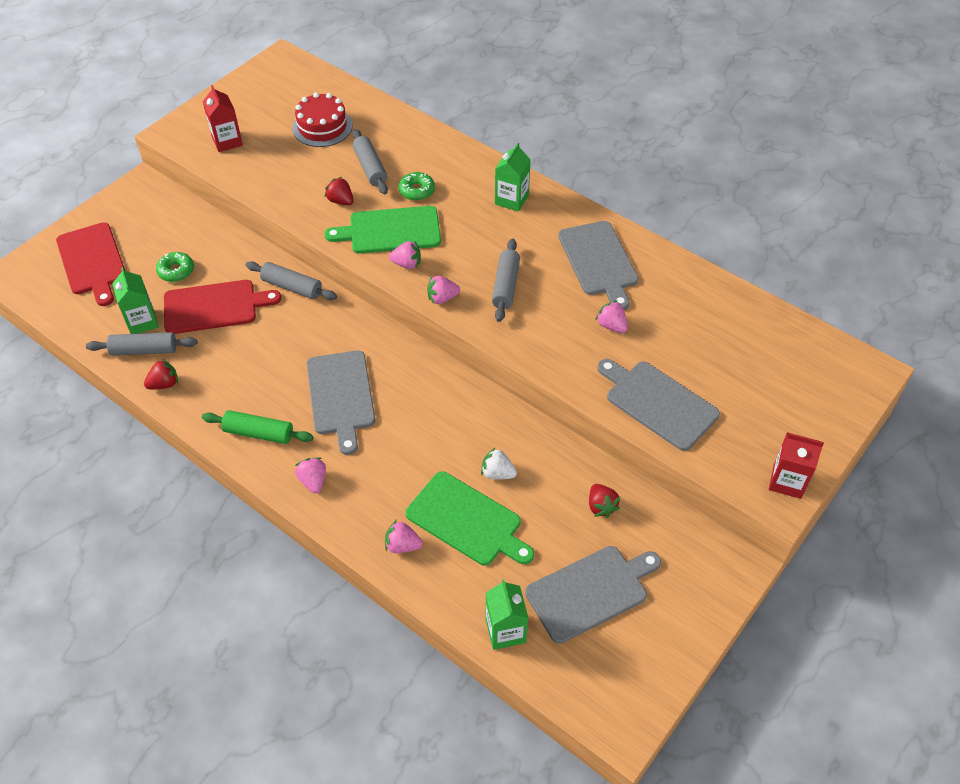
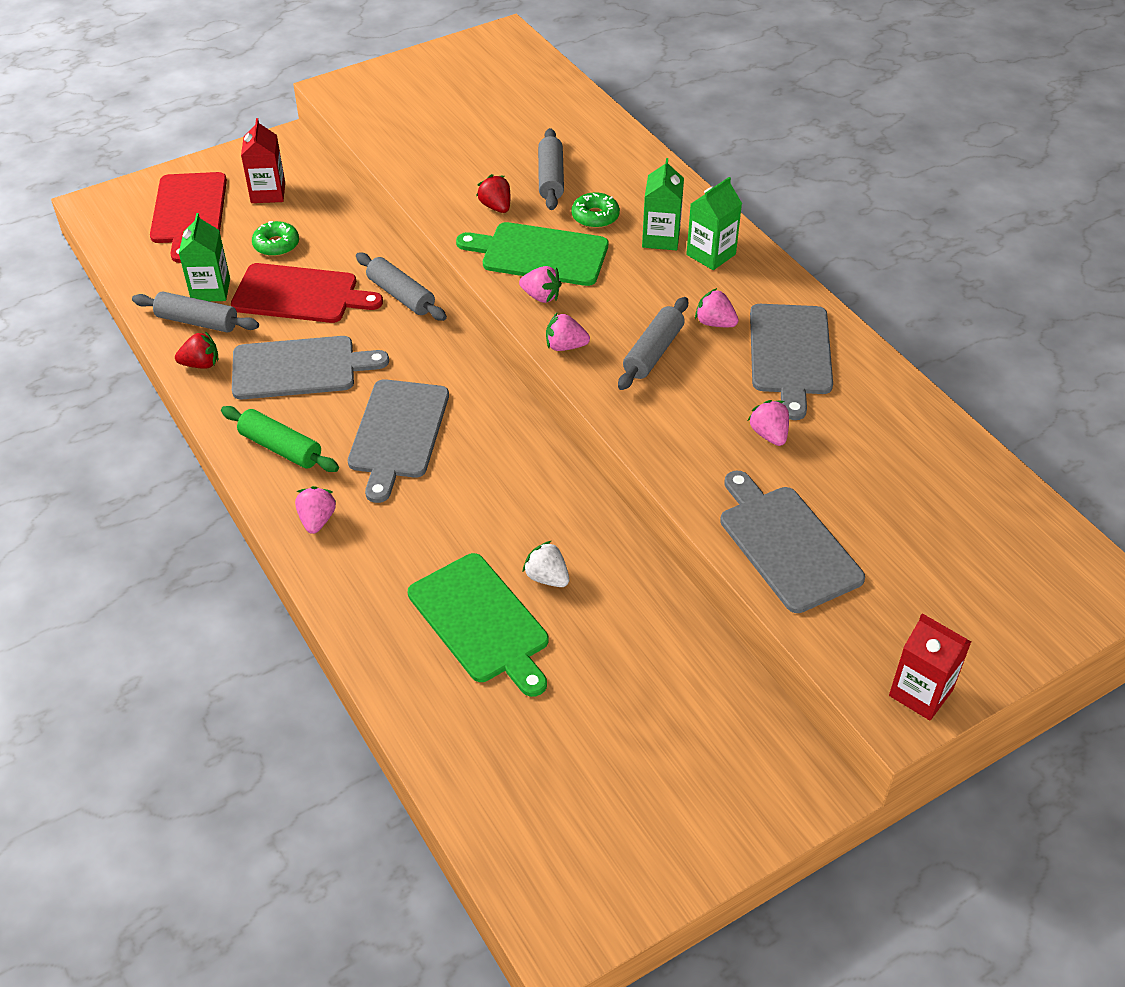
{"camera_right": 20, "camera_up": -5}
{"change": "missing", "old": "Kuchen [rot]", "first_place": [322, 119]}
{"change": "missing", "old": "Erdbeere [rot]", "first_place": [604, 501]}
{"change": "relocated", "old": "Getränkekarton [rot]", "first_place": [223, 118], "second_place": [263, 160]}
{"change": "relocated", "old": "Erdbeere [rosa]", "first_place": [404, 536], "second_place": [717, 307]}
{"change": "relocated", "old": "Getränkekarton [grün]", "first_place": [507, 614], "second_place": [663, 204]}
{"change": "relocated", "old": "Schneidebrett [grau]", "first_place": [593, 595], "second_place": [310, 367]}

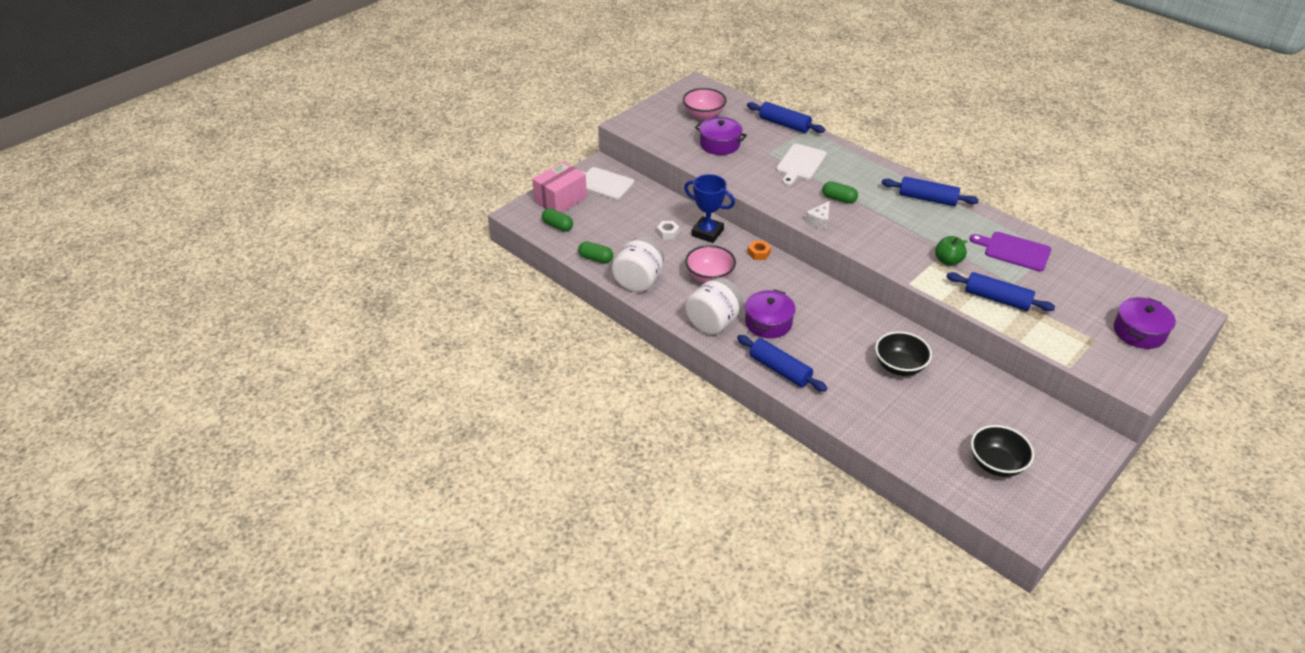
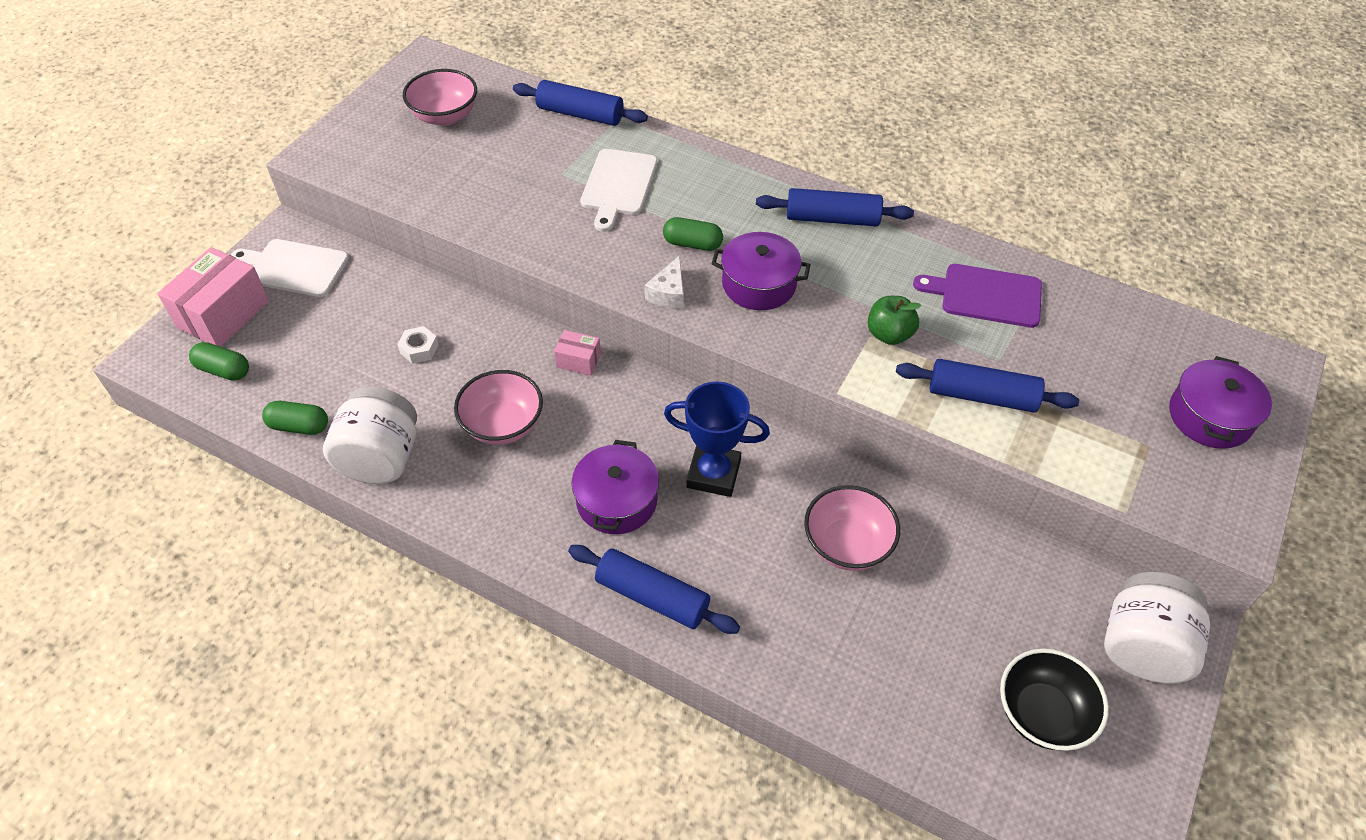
{"camera_right": -15, "camera_up": 10}
{"change": "relocated", "old": "Pokal [blau]", "first_place": [709, 208], "second_place": [717, 439]}
{"change": "relocated", "old": "Einmachglas [weiß]", "first_place": [714, 306], "second_place": [1157, 628]}
{"change": "relocated", "old": "Kochtopf [lila]", "first_place": [721, 136], "second_place": [761, 271]}
{"change": "exchanged", "old": "Sechskantmutter [orange]", "new": "Schachtel [rosa]", "first_place": [759, 250], "second_place": [577, 353]}
{"change": "colour", "old": "Schüssel [schwarz]", "new": "Schüssel [rosa]", "first_place": [903, 353], "second_place": [852, 528]}

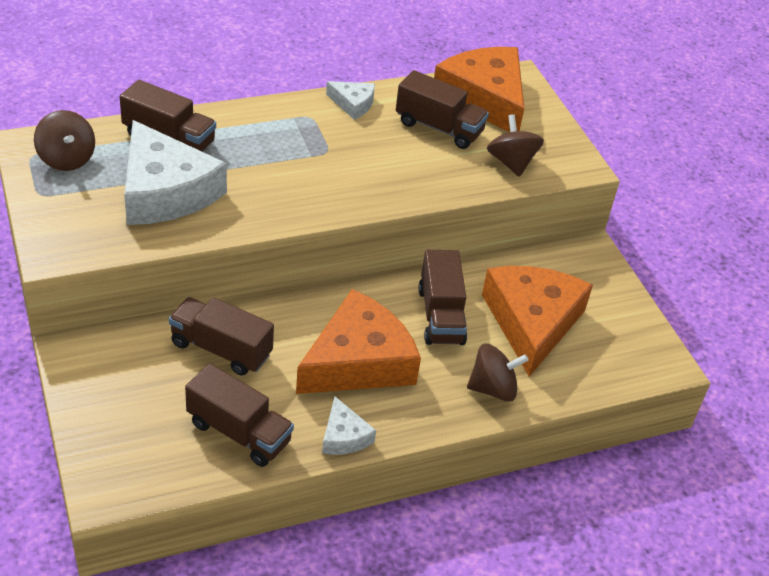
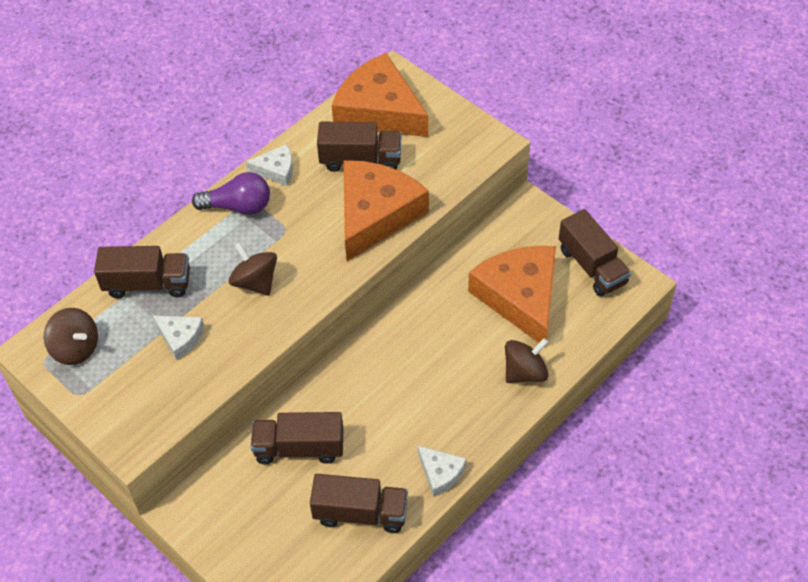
{"camera_right": -20, "camera_up": 10}
{"change": "appeared", "new": "Glühbirne [lila]", "second_place": [231, 193]}
{"change": "relocated", "old": "Käse [orange]", "first_place": [358, 341], "second_place": [386, 210]}
{"change": "relocated", "old": "Lastwagen [braun]", "first_place": [442, 297], "second_place": [595, 253]}
{"change": "relocated", "old": "Kreisel [braun]", "first_place": [515, 145], "second_place": [253, 269]}
{"change": "size", "old": "Käse [weiß]", "first_place": [175, 172], "second_place": [178, 338], "factor": 0.46}

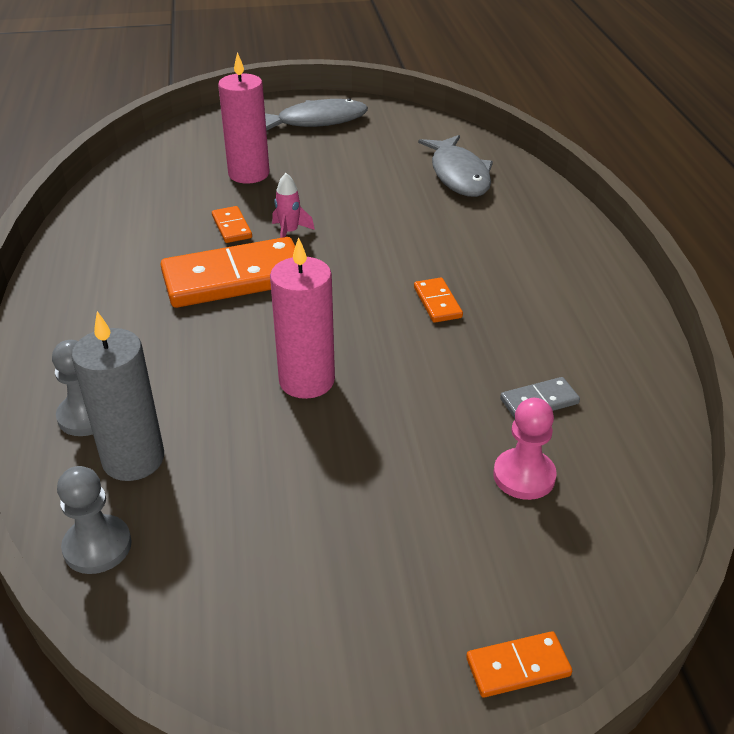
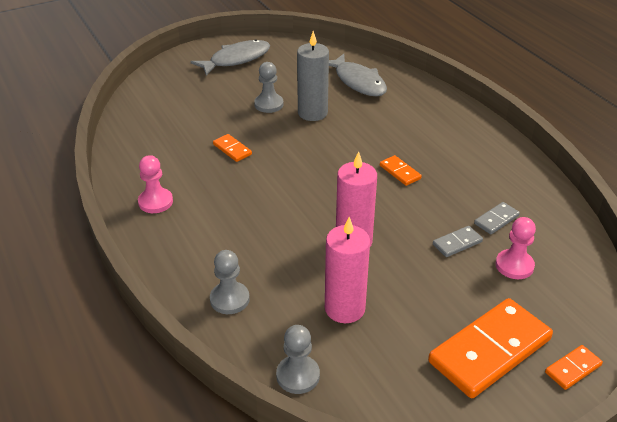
{"camera_right": -20, "camera_up": 0}
{"change": "missing", "old": "Rakete [rosa]", "first_place": [293, 205]}
{"change": "appeared", "new": "Bauer [rosa]", "second_place": [155, 184]}
{"change": "appeared", "new": "Bauer [grau]", "second_place": [269, 87]}
{"change": "appeared", "new": "Dominostein [grau]", "second_place": [458, 241]}
{"change": "relocated", "old": "Kerze [grau]", "first_place": [118, 396], "second_place": [313, 76]}
{"change": "relocated", "old": "Dominostein [orange]", "first_place": [227, 272], "second_place": [490, 348]}
{"change": "relocated", "old": "Kerze [rosa]", "first_place": [243, 118], "second_place": [347, 270]}

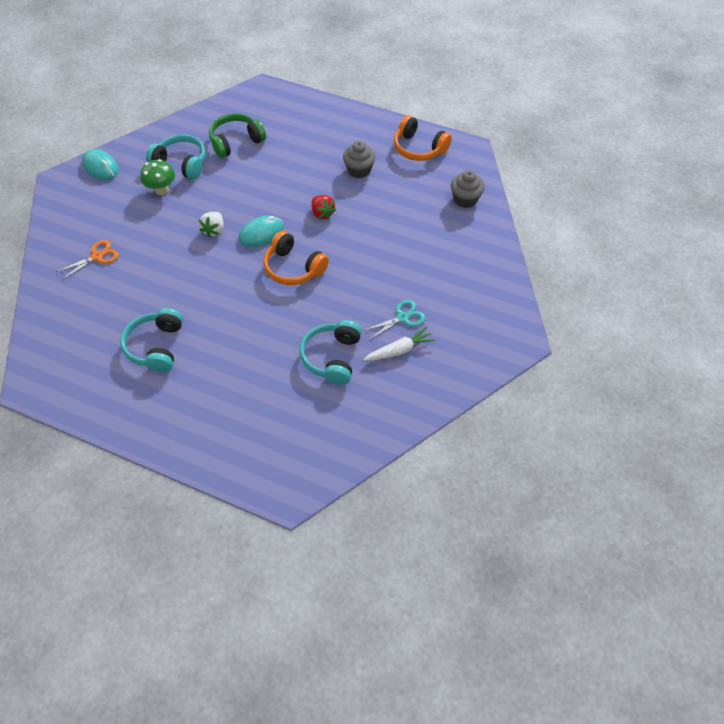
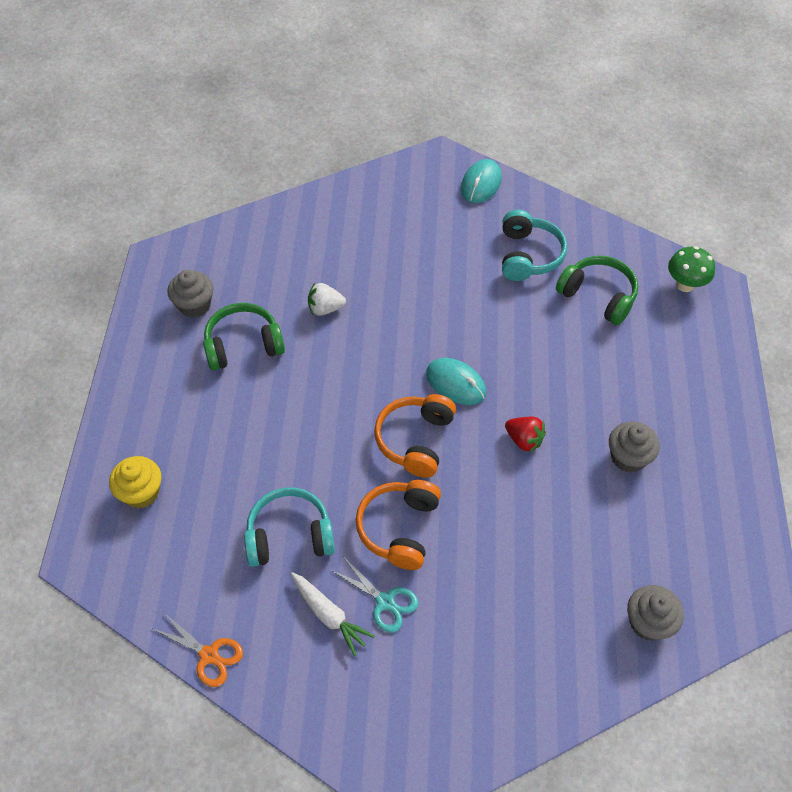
{"camera_right": 70, "camera_up": 0}
{"change": "appeared", "new": "Muffin [gelb]", "second_place": [135, 482]}
{"change": "appeared", "new": "Muffin [grau]", "second_place": [190, 294]}
{"change": "relocated", "old": "Schere [orange]", "first_place": [87, 260], "second_place": [198, 649]}
{"change": "relocated", "old": "Pilz [grün]", "first_place": [157, 177], "second_place": [691, 269]}
{"change": "relocated", "old": "Erdbeere [weiß]", "first_place": [211, 224], "second_place": [327, 299]}
{"change": "relocated", "old": "Kopfhörer [orange]", "first_place": [423, 138], "second_place": [398, 525]}
{"change": "colour", "old": "Kopfhörer [türkis]", "new": "Kopfhörer [grün]", "first_place": [151, 340], "second_place": [244, 337]}
{"change": "spun", "old": "Erdbeere [rot]", "first_place": [323, 207], "second_place": [525, 435], "degrees": -90}

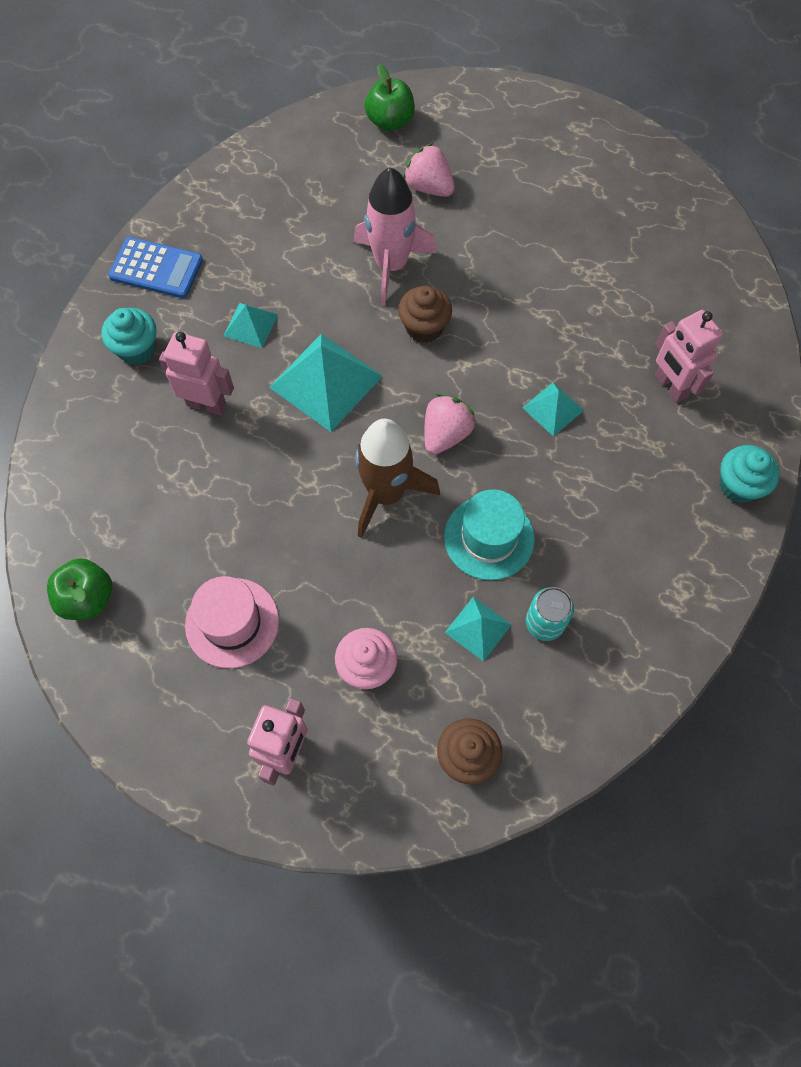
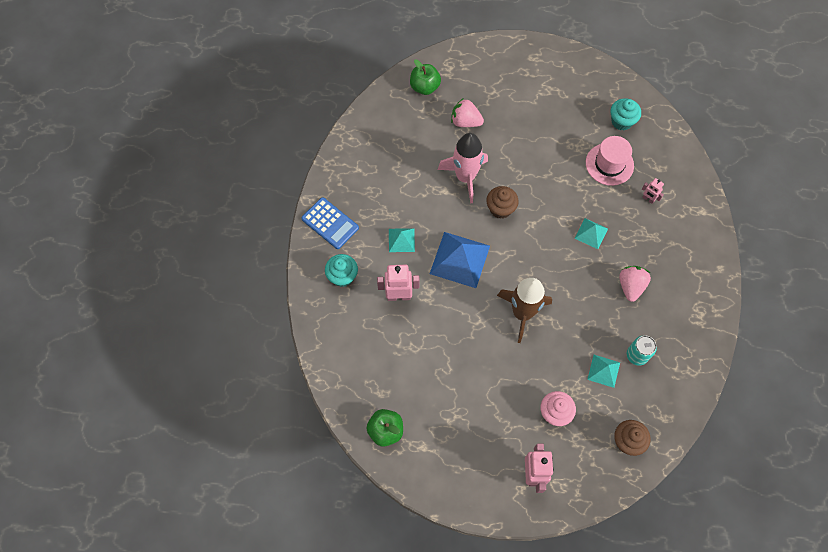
{"camera_right": -20, "camera_up": 0}
{"change": "missing", "old": "Hut [türkis]", "first_place": [489, 534]}
{"change": "relocated", "old": "Hut [rosa]", "first_place": [232, 622], "second_place": [610, 161]}
{"change": "relocated", "old": "Erdbeere [rosa]", "first_place": [450, 424], "second_place": [635, 284]}
{"change": "relocated", "old": "Muffin [türkis]", "first_place": [750, 474], "second_place": [626, 114]}
{"change": "colour", "old": "Pyramide [türkis]", "new": "Pyramide [blau]", "first_place": [326, 383], "second_place": [460, 260]}
{"change": "spun", "old": "Taschenrechner [blau]", "first_place": [155, 267], "second_place": [330, 223], "degrees": 45}
{"change": "size", "old": "Roboter [rosa]", "first_place": [689, 356], "second_place": [653, 191], "factor": 0.55}

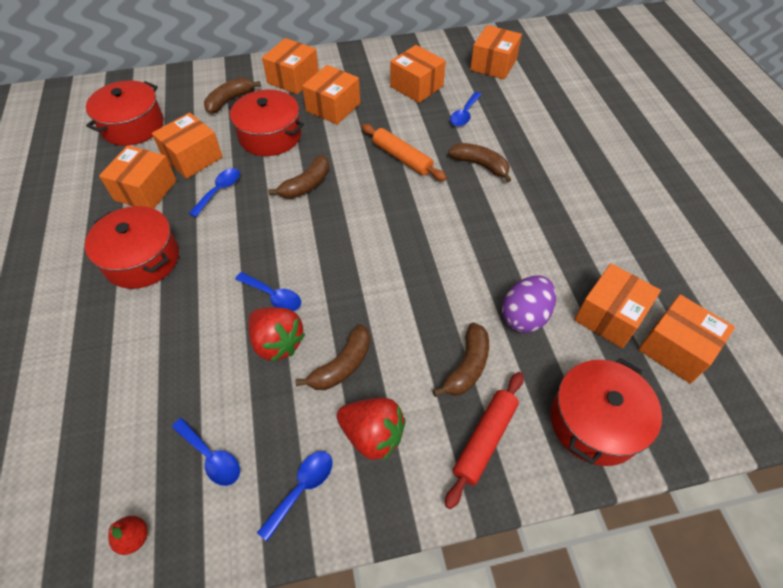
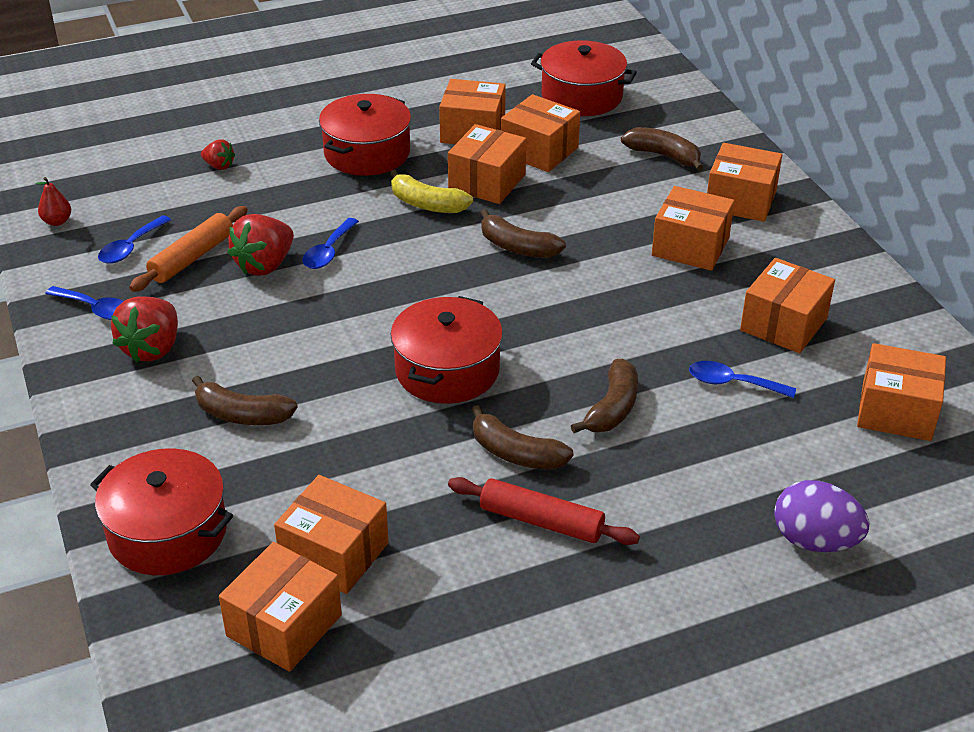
{"camera_right": 80, "camera_up": -15}
{"change": "appeared", "new": "Erdbeere [rot]", "second_place": [218, 154]}
{"change": "appeared", "new": "Banane [gelb]", "second_place": [431, 191]}
{"change": "relocated", "old": "Kochtopf [rot]", "first_place": [266, 123], "second_place": [446, 350]}
{"change": "relocated", "old": "Banane [braun]", "first_place": [332, 357], "second_place": [522, 437]}
{"change": "relocated", "old": "Nudelholz [orange]", "first_place": [404, 152], "second_place": [188, 249]}
{"change": "relocated", "old": "Nudelholz [rot]", "first_place": [484, 440], "second_place": [544, 511]}
{"change": "relocated", "old": "Ei [lila]", "first_place": [529, 304], "second_place": [822, 516]}
{"change": "exchanged", "old": "Löffel [blau]", "new": "Schachtel [orange]", "first_place": [214, 192], "second_place": [487, 164]}

